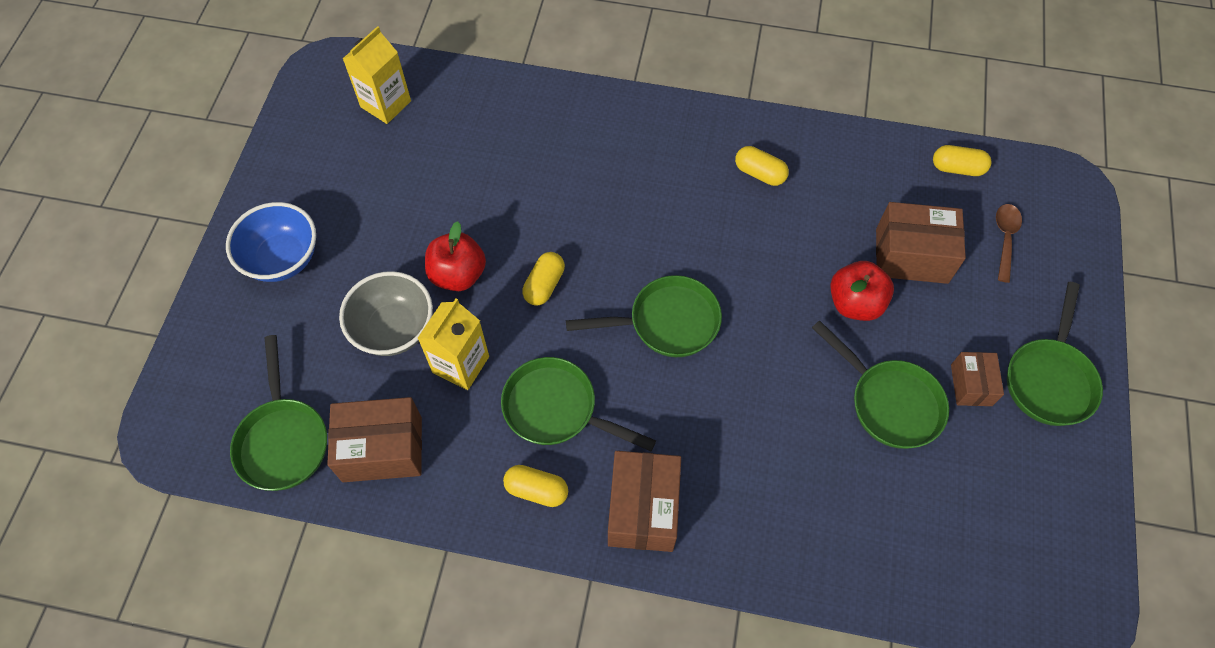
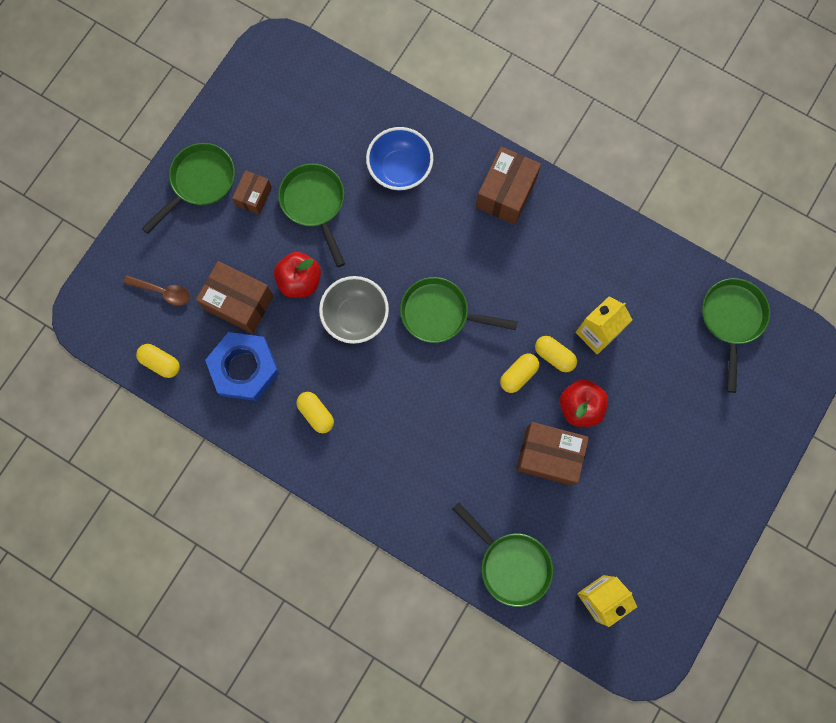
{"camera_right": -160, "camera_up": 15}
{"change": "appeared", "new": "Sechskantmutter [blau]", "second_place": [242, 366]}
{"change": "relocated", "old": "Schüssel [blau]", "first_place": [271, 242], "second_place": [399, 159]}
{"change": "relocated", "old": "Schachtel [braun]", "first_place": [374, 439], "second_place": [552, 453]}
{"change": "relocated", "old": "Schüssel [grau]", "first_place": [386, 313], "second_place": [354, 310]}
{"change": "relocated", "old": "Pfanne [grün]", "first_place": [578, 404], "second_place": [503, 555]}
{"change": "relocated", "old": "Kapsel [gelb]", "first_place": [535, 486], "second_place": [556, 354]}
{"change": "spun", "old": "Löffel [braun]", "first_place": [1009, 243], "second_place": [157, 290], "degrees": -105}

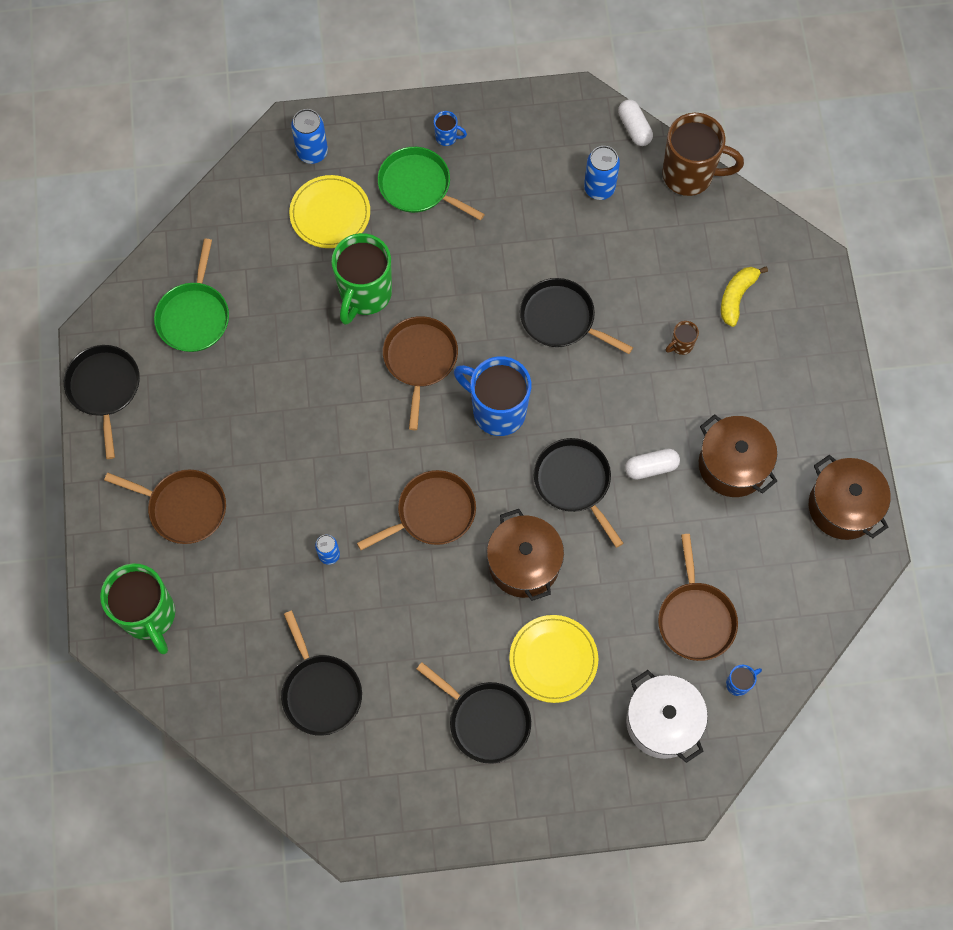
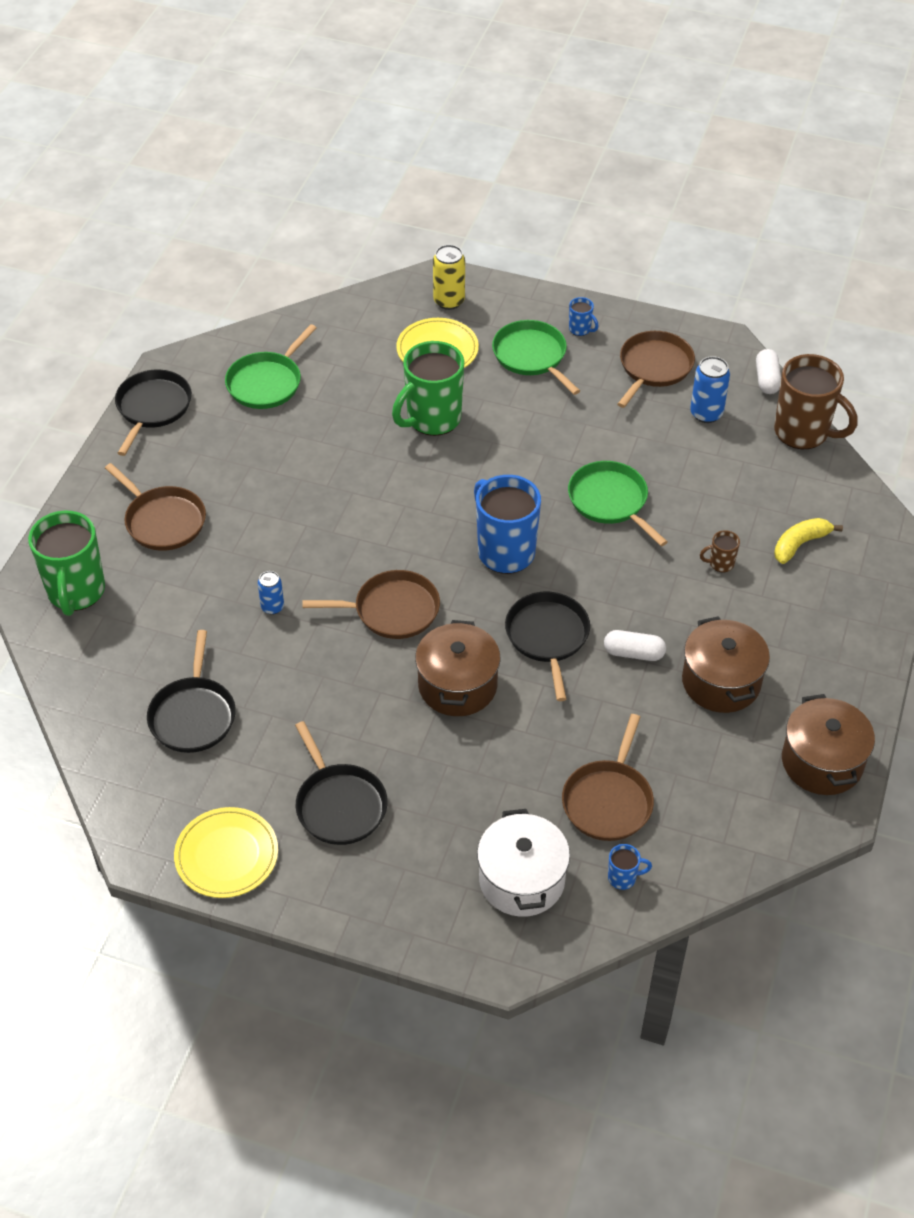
{"camera_right": 25, "camera_up": -20}
{"change": "relocated", "old": "Pfanne [braun]", "first_place": [420, 373], "second_place": [656, 369]}
{"change": "relocated", "old": "Teller [gelb]", "first_place": [553, 659], "second_place": [226, 852]}
{"change": "colour", "old": "Dose [blau]", "new": "Dose [gelb]", "first_place": [309, 136], "second_place": [449, 277]}
{"change": "colour", "old": "Pfanne [schwarz]", "new": "Pfanne [grün]", "first_place": [576, 316], "second_place": [618, 503]}

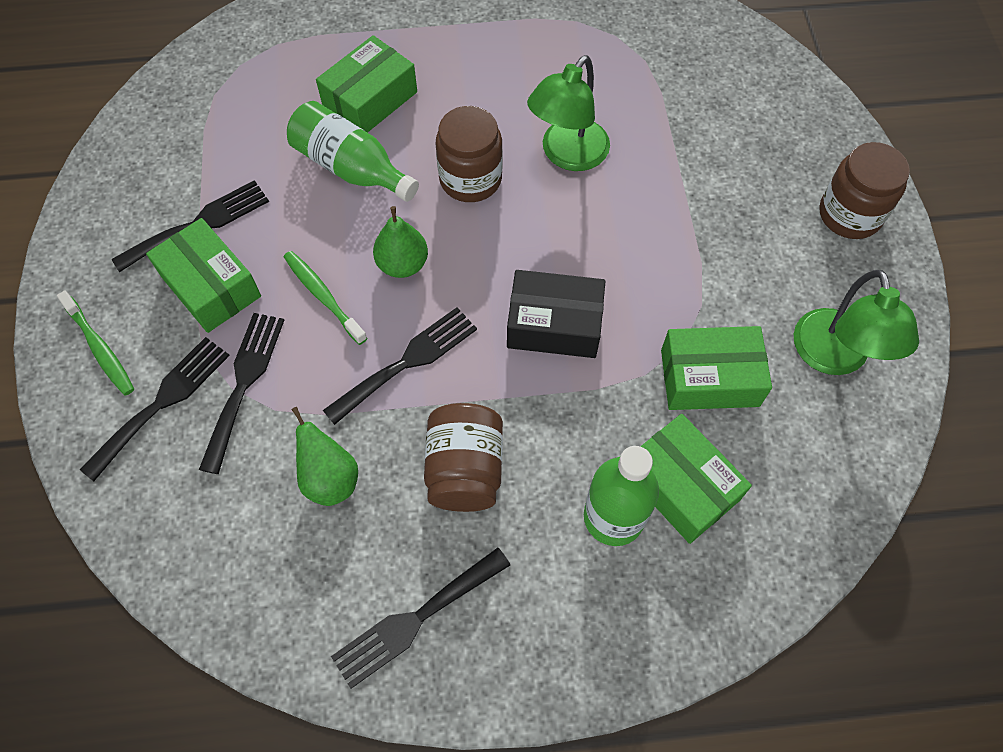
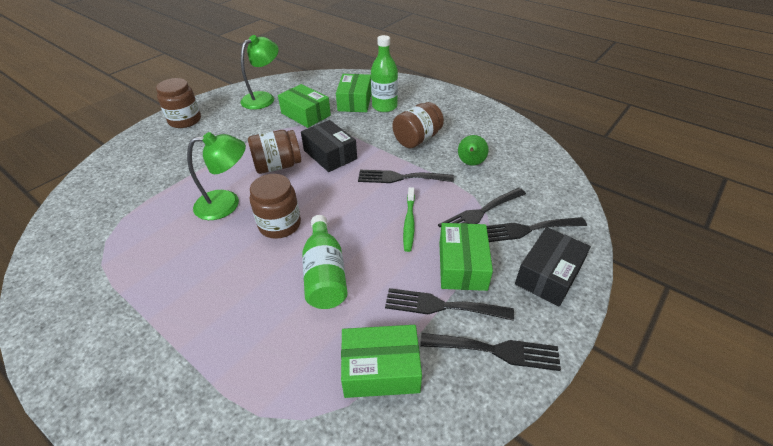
{"camera_right": -135, "camera_up": -20}
{"change": "missing", "old": "Birne [grün]", "first_place": [400, 242]}
{"change": "appeared", "new": "Einmachglas [braun]", "second_place": [274, 152]}
{"change": "relocated", "old": "Schachtel [grün]", "first_place": [366, 84], "second_place": [381, 361]}
{"change": "relocated", "old": "Gabel [schwarz]", "first_place": [420, 618], "second_place": [490, 352]}
{"change": "exchanged", "old": "Zahnbürste [grün]", "new": "Schachtel [schwarz]", "first_place": [95, 343], "second_place": [553, 267]}

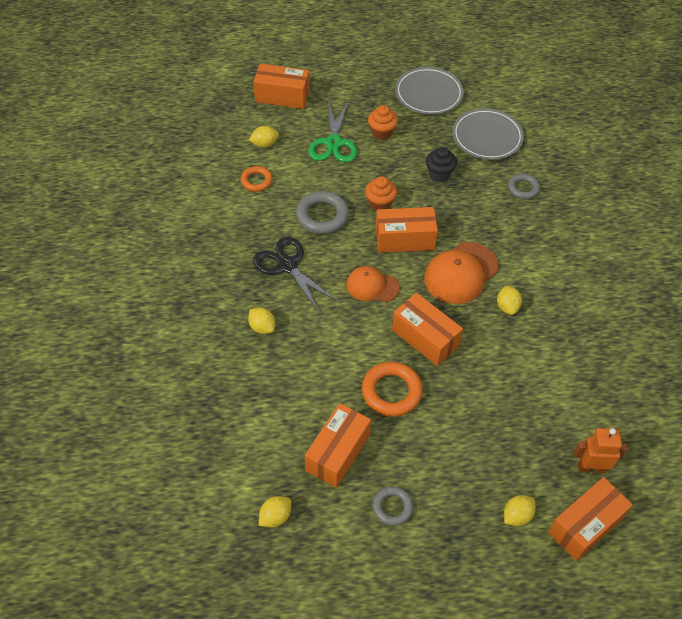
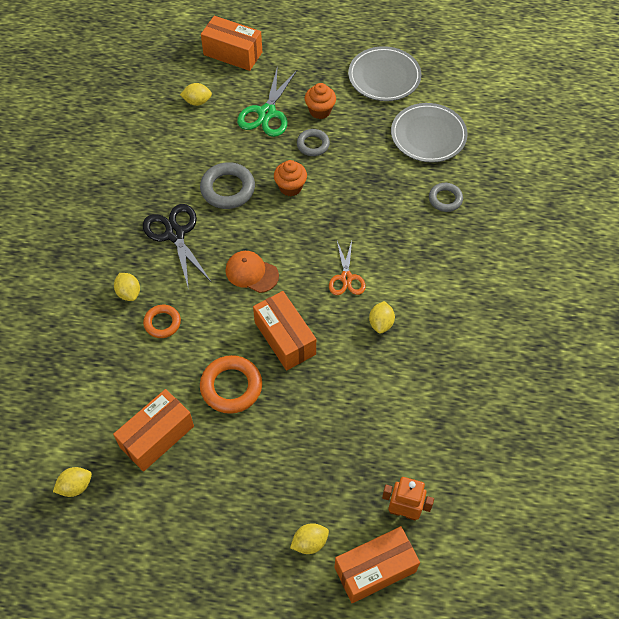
{"camera_right": 15, "camera_up": 5}
{"change": "missing", "old": "Schachtel [orange]", "first_place": [407, 230]}
{"change": "missing", "old": "Muffin [schwarz]", "first_place": [441, 164]}
{"change": "relocated", "old": "Ring [orange]", "first_place": [256, 179], "second_place": [162, 321]}
{"change": "relocated", "old": "Ring [grau]", "first_place": [392, 506], "second_place": [313, 142]}
{"change": "exchanged", "old": "Kappe [orange]", "new": "Schere [orange]", "first_place": [461, 273], "second_place": [347, 268]}

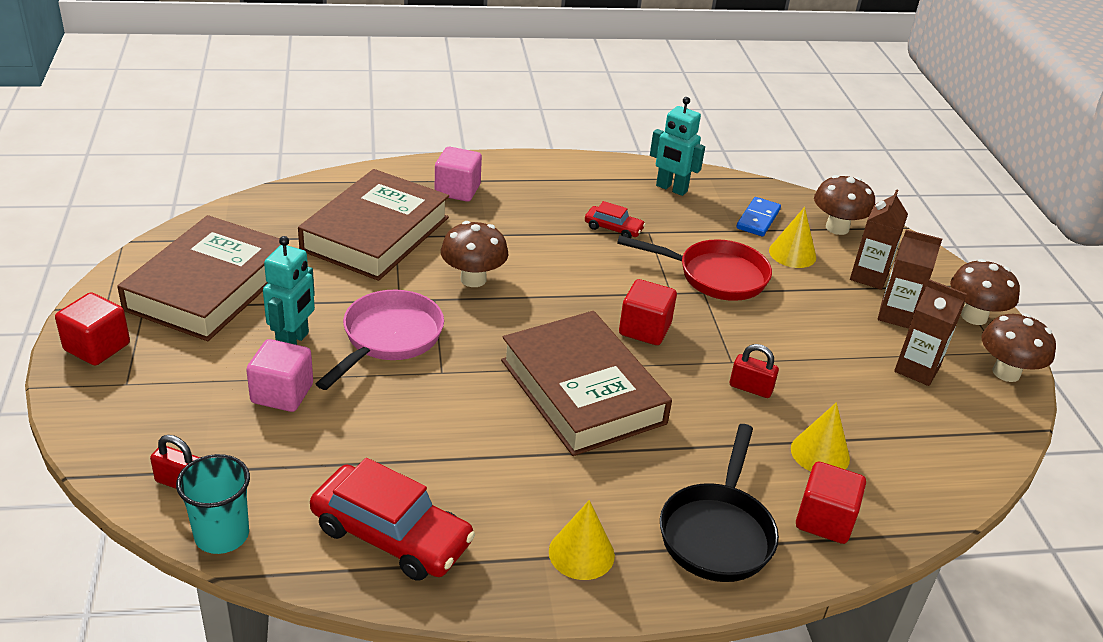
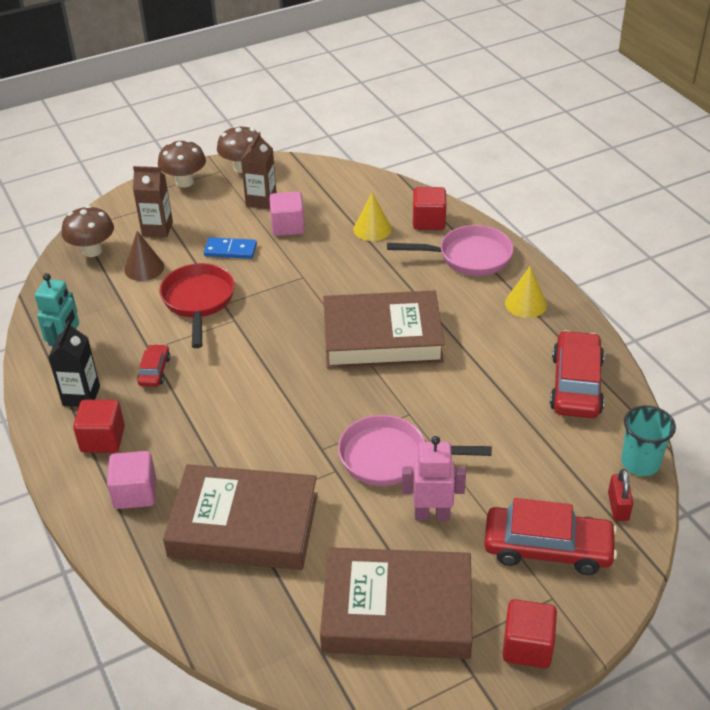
{"camera_right": -105, "camera_up": 5}
{"change": "missing", "old": "Pilz [braun]", "first_place": [475, 254]}
{"change": "missing", "old": "Vorhängeschloss [rot]", "first_place": [754, 371]}
{"change": "missing", "old": "Getränkekarton [braun]", "first_place": [910, 279]}
{"change": "appeared", "new": "Getränkekarton [schwarz]", "second_place": [74, 364]}
{"change": "appeared", "new": "Auto [rot]", "second_place": [550, 536]}
{"change": "relocated", "old": "Kubus [rosa]", "first_place": [279, 375], "second_place": [287, 214]}
{"change": "relocated", "old": "Kubus [rot]", "first_place": [648, 312], "second_place": [99, 426]}
{"change": "relocated", "old": "Dominostein [blau]", "first_place": [758, 216], "second_place": [230, 248]}
{"change": "colour", "old": "Roboter [türkis]", "new": "Roboter [rosa]", "first_place": [289, 290], "second_place": [434, 478]}
{"change": "colour", "old": "Pfanne [schwarz]", "new": "Pfanne [rosa]", "first_place": [719, 503], "second_place": [450, 250]}
{"change": "colour", "old": "Kegel [gelb]", "new": "Kegel [braun]", "first_place": [792, 237], "second_place": [144, 256]}
{"change": "spun", "old": "Buch [braun]", "first_place": [586, 383], "second_place": [384, 330], "degrees": 45}

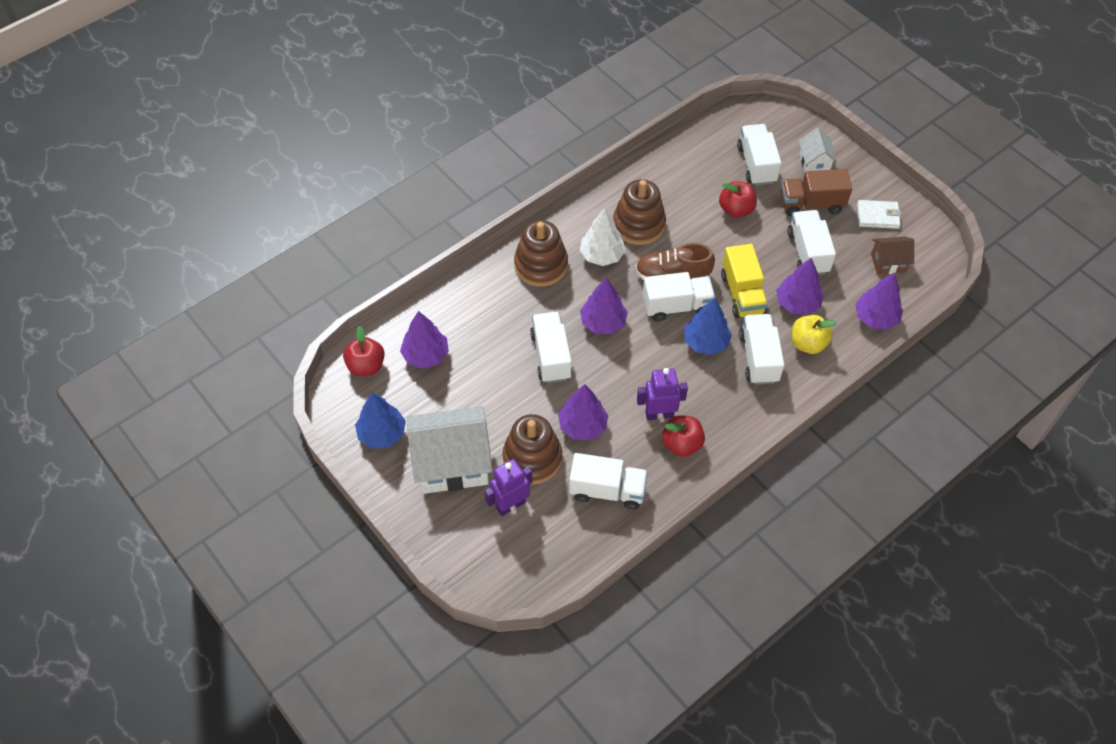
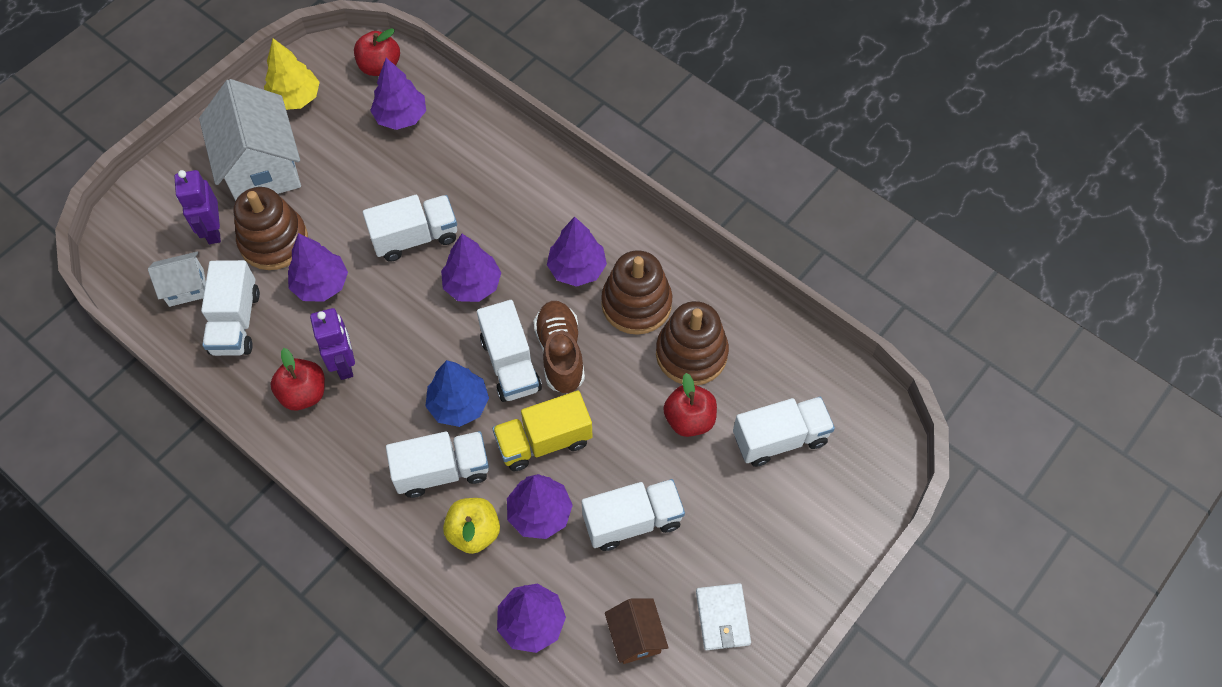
{"camera_right": 80, "camera_up": 5}
{"change": "missing", "old": "Lastwagen [braun]", "first_place": [816, 193]}
{"change": "relocated", "old": "Stapelspielzeug [braun]", "first_place": [541, 253], "second_place": [692, 343]}
{"change": "relocated", "old": "Haus [weiß]", "first_place": [818, 150], "second_place": [177, 279]}
{"change": "colour", "old": "Baum [blau]", "new": "Baum [gelb]", "first_place": [380, 420], "second_place": [292, 74]}
{"change": "colour", "old": "Baum [weiß]", "new": "Baum [lila]", "first_place": [603, 237], "second_place": [577, 252]}
{"change": "spun", "old": "Roboter [lila]", "first_place": [508, 487], "second_place": [197, 207], "degrees": -150}

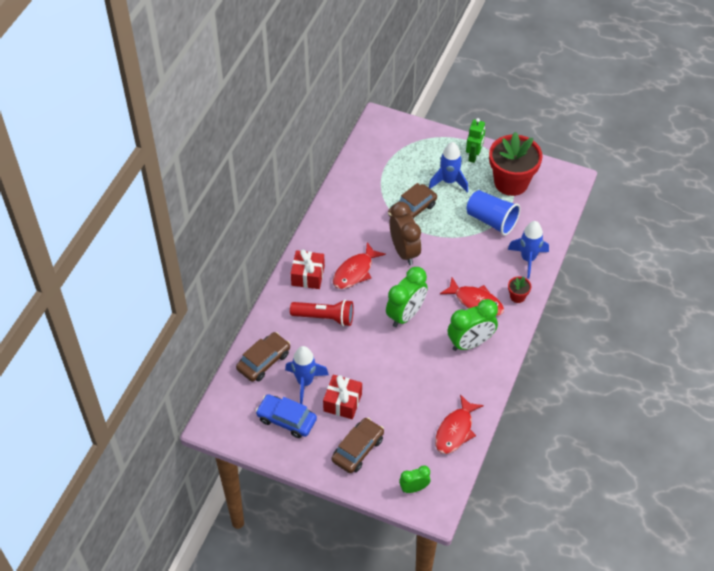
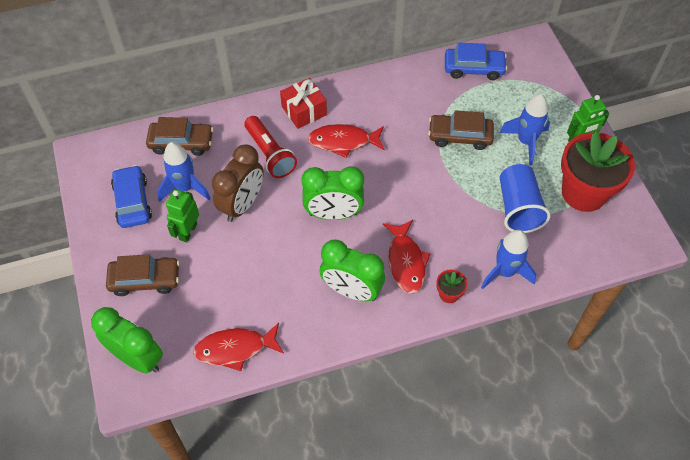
{"camera_right": 50, "camera_up": 5}
{"change": "appeared", "new": "Auto [blau]", "second_place": [476, 61]}
{"change": "relocated", "old": "Wecker [braun]", "first_place": [405, 233], "second_place": [237, 183]}
{"change": "exchanged", "old": "Geschenk [rot]", "new": "Roboter [grün]", "first_place": [342, 397], "second_place": [182, 216]}
{"change": "size", "old": "Wecker [grün]", "first_place": [415, 479], "second_place": [127, 340], "factor": 1.76}

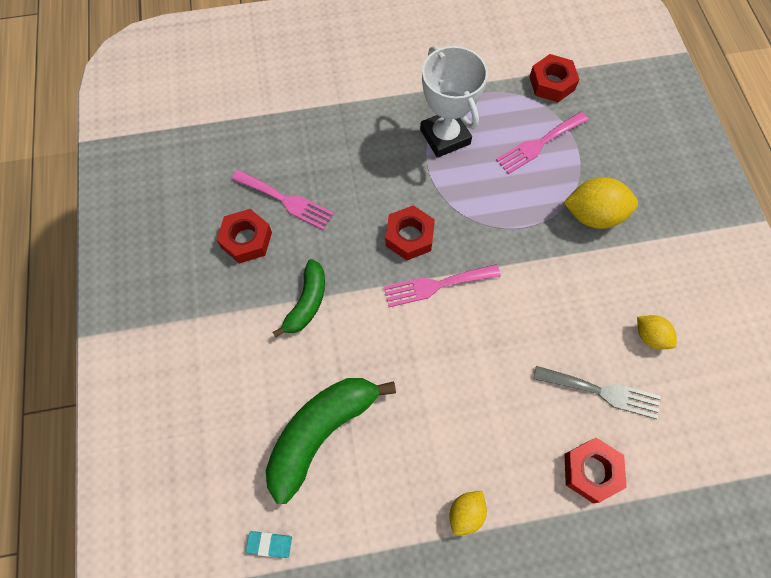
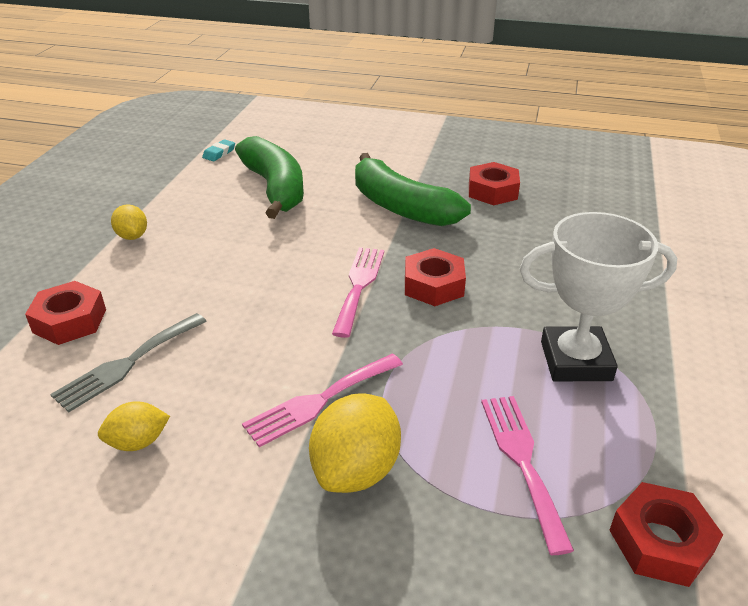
{"camera_right": 115, "camera_up": -30}
{"change": "relocated", "old": "Gabel [rosa]", "first_place": [282, 200], "second_place": [322, 400]}
{"change": "size", "old": "Banane [grün]", "first_place": [298, 298], "second_place": [413, 189], "factor": 1.66}

